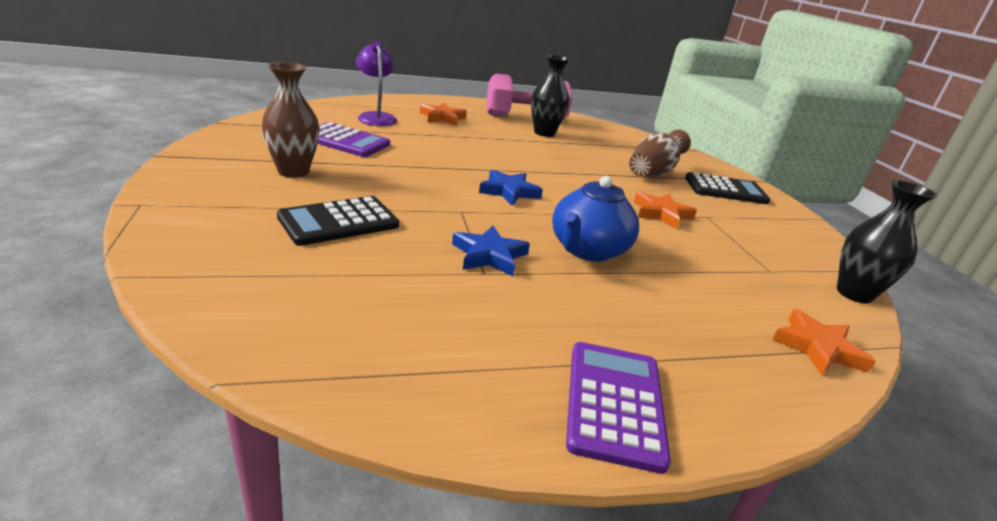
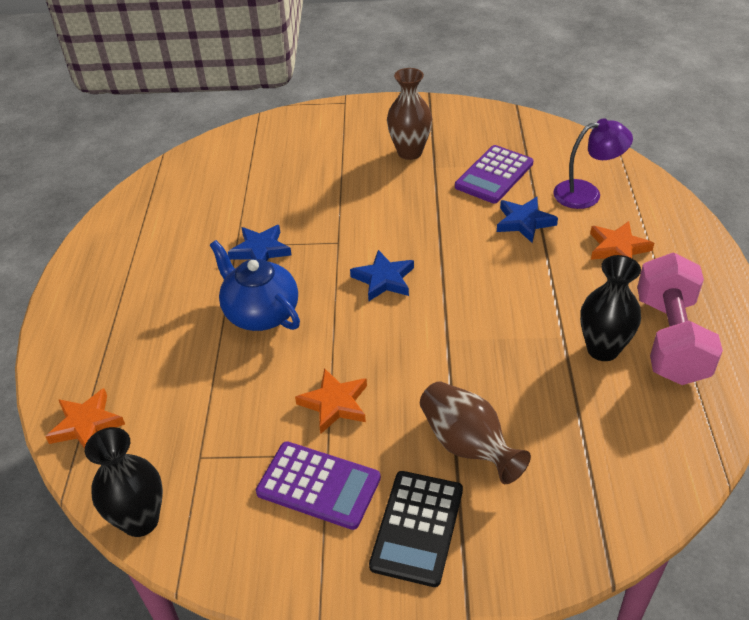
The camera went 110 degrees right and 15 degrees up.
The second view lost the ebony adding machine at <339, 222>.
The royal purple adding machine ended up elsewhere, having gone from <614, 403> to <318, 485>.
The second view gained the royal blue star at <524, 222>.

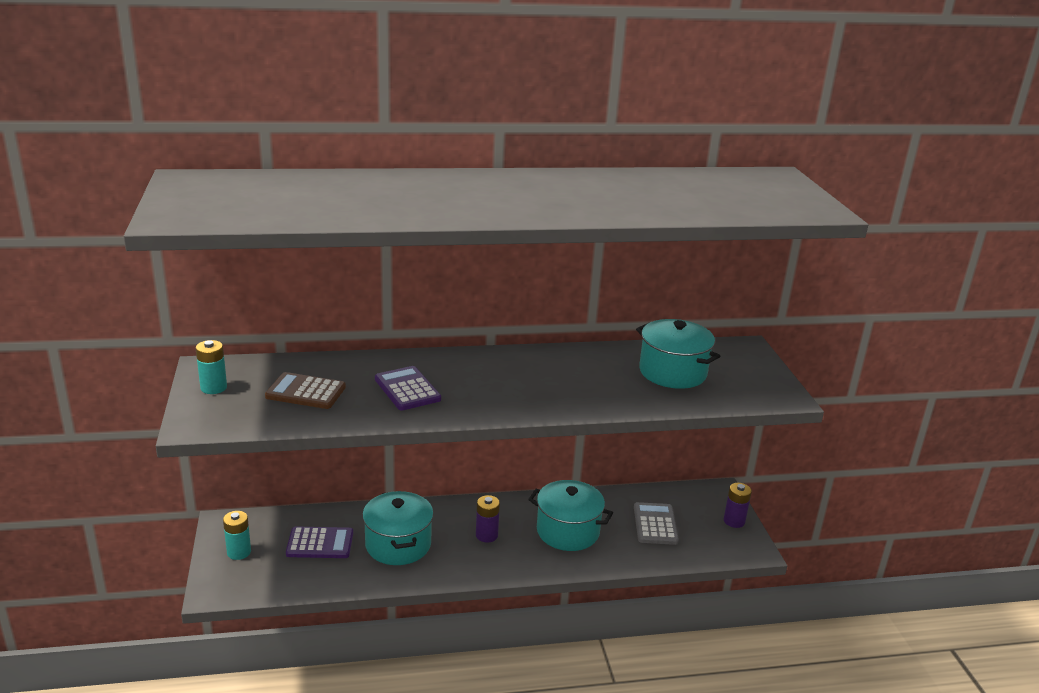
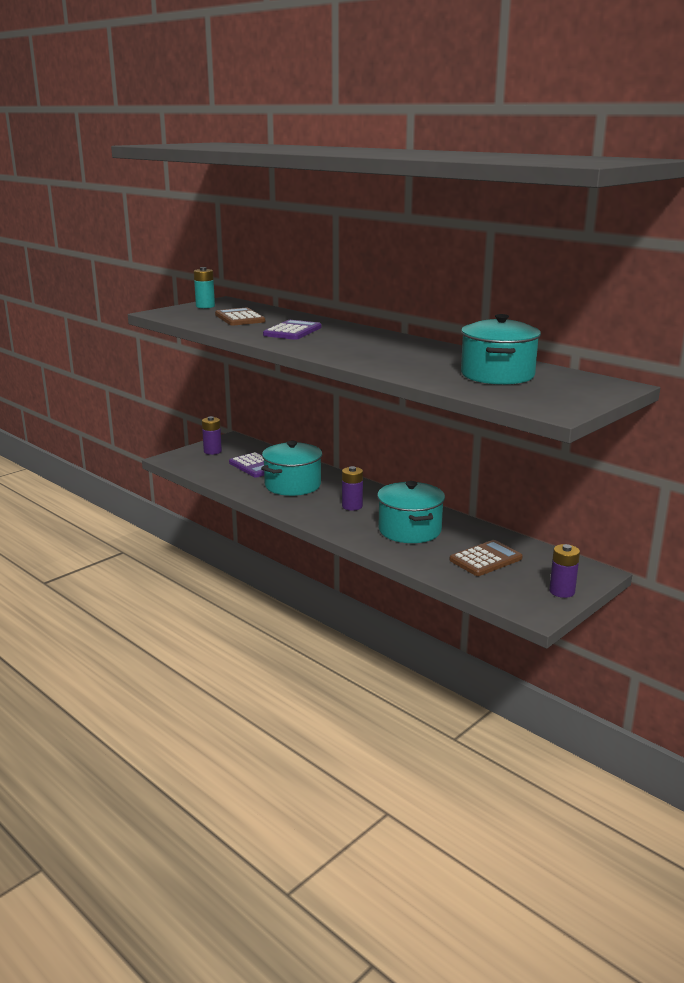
The camera went 55 degrees right and 5 degrees down.
What was the gray adding machine at <655, 524> turned into the dark brown adding machine at <485, 559>.
What was the aqua power cell at <239, 552> turned into the royal purple power cell at <212, 451>.

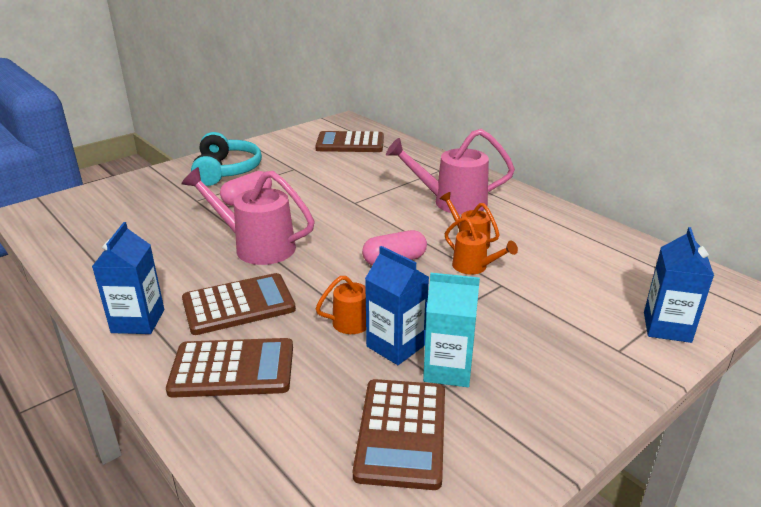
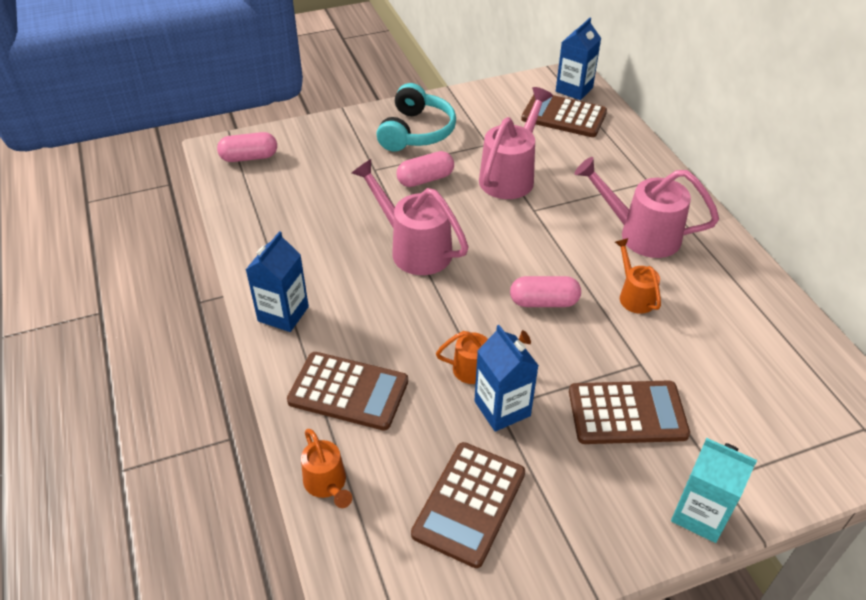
The camera went 20 degrees right and 15 degrees up.
The orange watering can ended up elsewhere, having gone from <474, 267> to <327, 484>.
The royal blue juice carton ended up elsewhere, having gone from <667, 327> to <574, 89>.
The dark brown adding machine ended up elsewhere, having gone from <238, 305> to <627, 413>.
The aqua juice carton ended up elsewhere, having gone from <448, 369> to <700, 514>.
The second view gained the rosy watering can at <510, 176>.
The second view gained the rosy pill at <249, 157>.

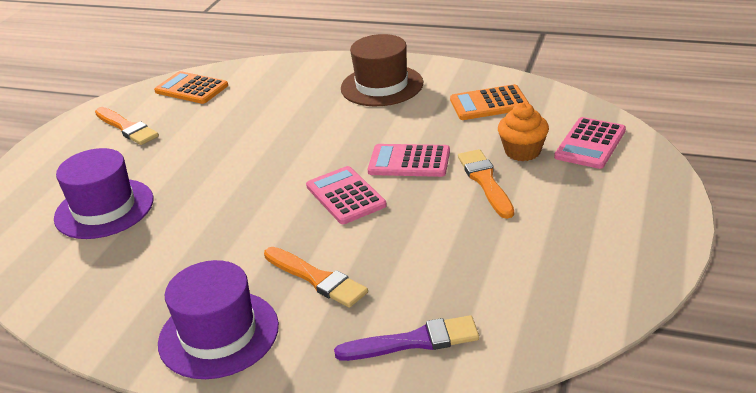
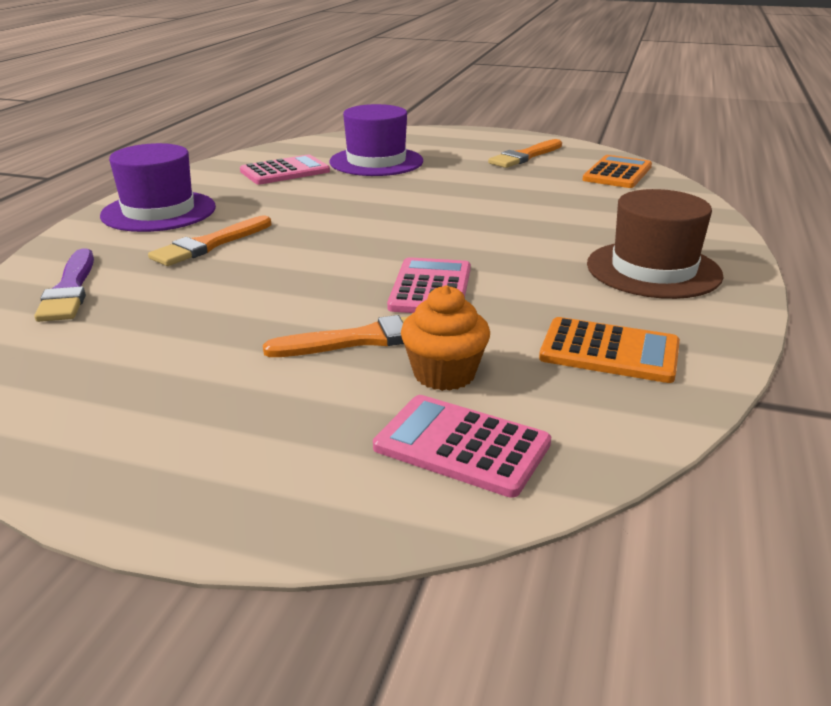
The camera went 85 degrees right and 5 degrees down.
The orange adding machine at <489, 103> ended up facing another way, 120 degrees clockwise from before.
The rosy adding machine ended up elsewhere, having gone from <346, 196> to <285, 171>.

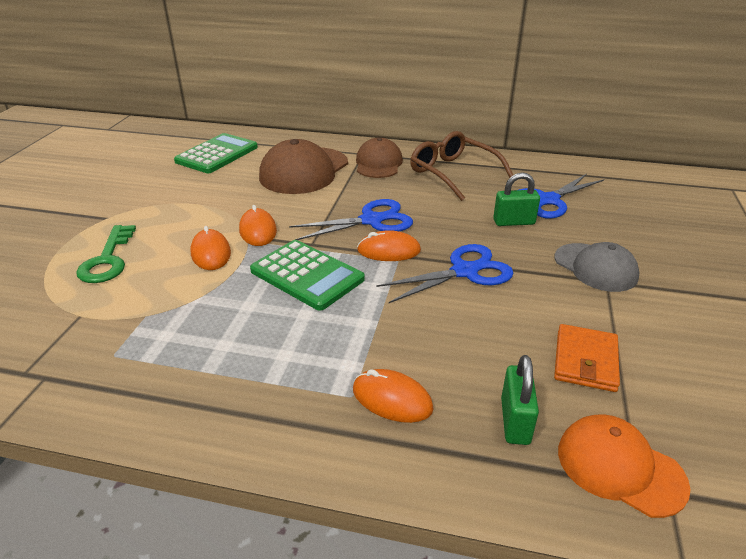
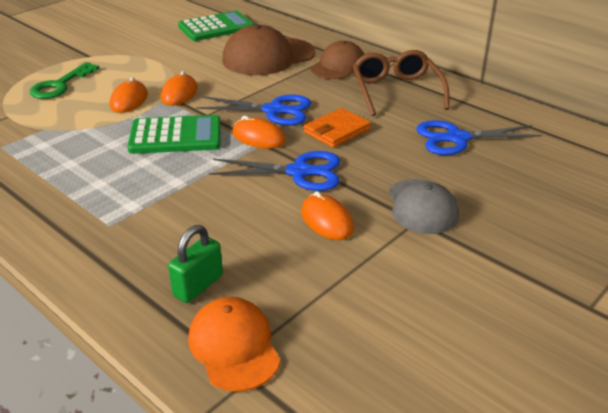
The camera went 30 degrees right and 0 degrees up.
The second view lost the emerald padlock at <514, 222>.
The emerald adding machine at <307, 275> ended up facing another way, 75 degrees counterclockwise from before.
The orange card wallet ended up elsewhere, having gone from <585, 361> to <337, 131>.
The orange mouse ended up elsewhere, having gone from <392, 399> to <327, 220>.

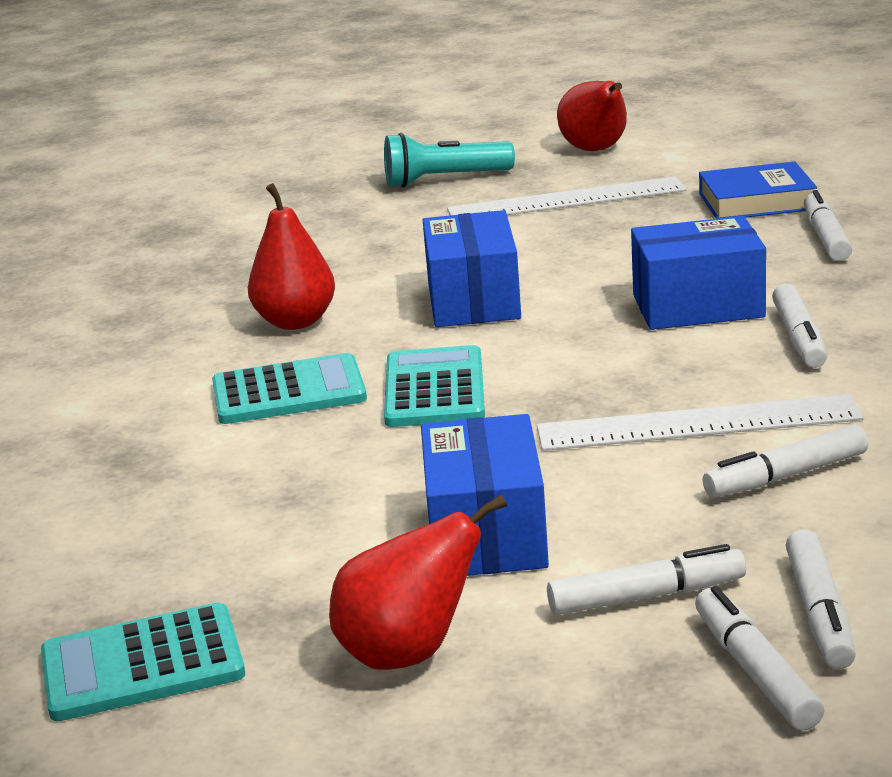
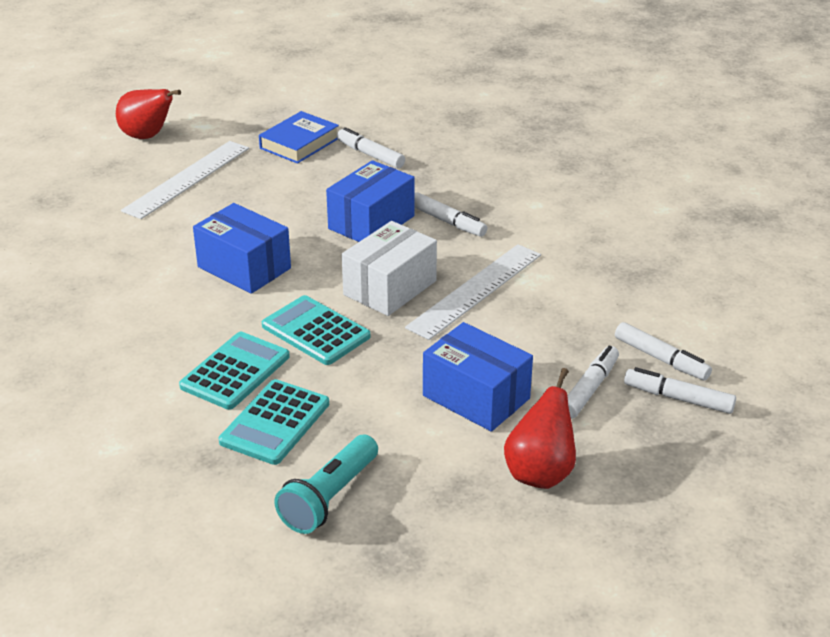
The camera went 50 degrees left and 10 degrees up.
The aqua flashlight ended up elsewhere, having gone from <443, 180> to <329, 498>.
The second view lost the crimson pear at <295, 322>.
The second view lost the white marker at <785, 476>.
The aqua adding machine ended up elsewhere, having gone from <142, 665> to <275, 423>.
The second view gained the white package at <390, 288>.

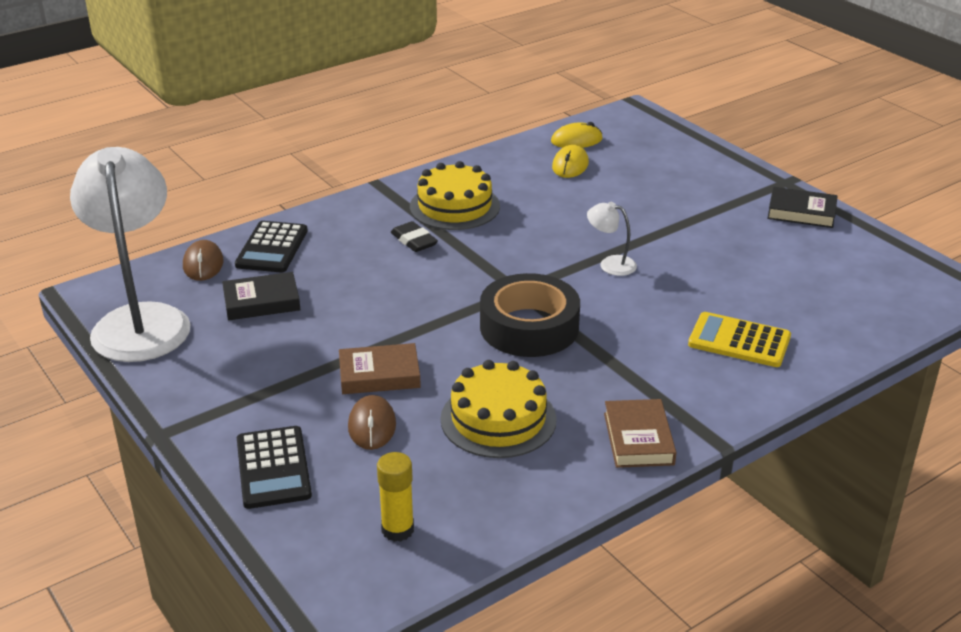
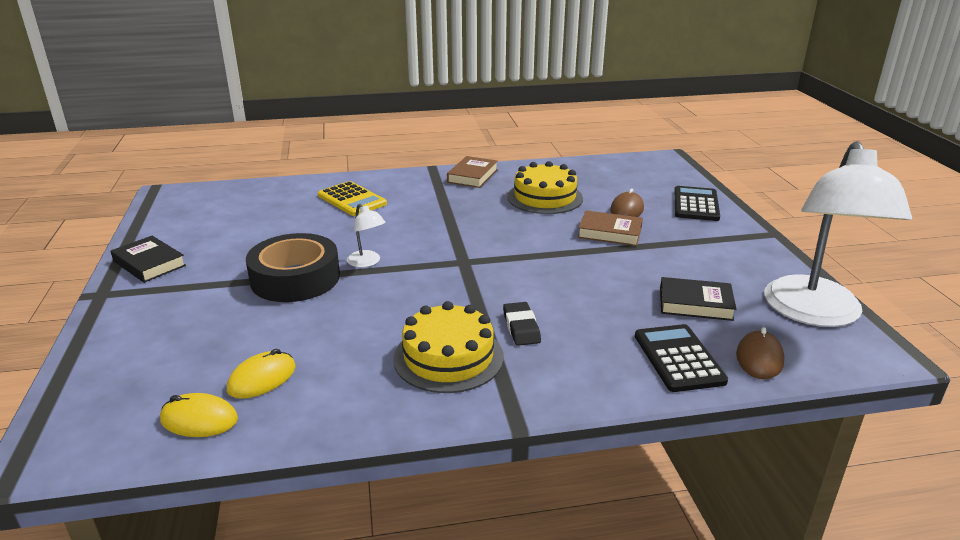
The camera went 155 degrees left and 5 degrees down.
The ebony adding machine at <272, 248> ended up facing another way, 45 degrees counterclockwise from before.
The ebony roll of tape ended up elsewhere, having gone from <529, 327> to <295, 278>.
The second view lost the bright yellow stick of glue at <397, 530>.

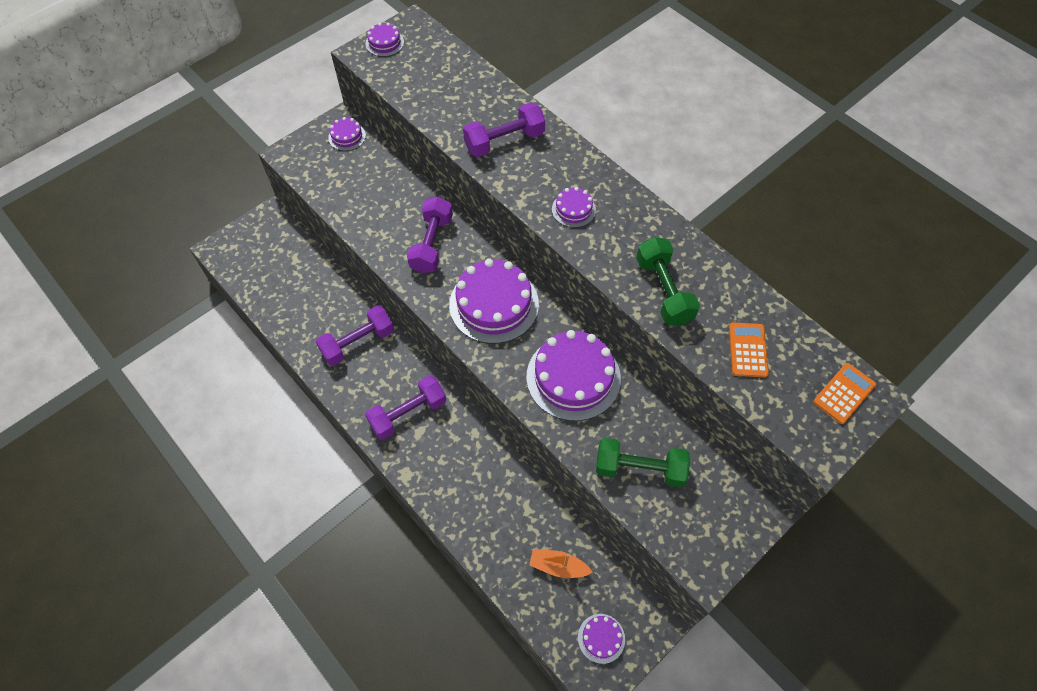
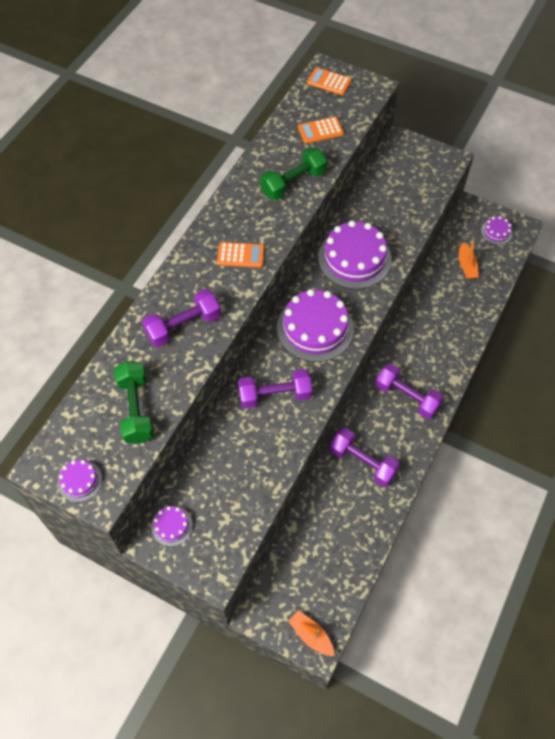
The camera went 110 degrees left and 0 degrees up.
The royal purple hand weight at <504, 141> ended up facing another way, 75 degrees counterclockwise from before.
Where the royal purple layer cake stood at <573, 209>, the orange adding machine came to stand at <240, 255>.
The emerald hand weight ended up elsewhere, having gone from <639, 469> to <136, 409>.
The second view gained the orange toy boat at <311, 635>.

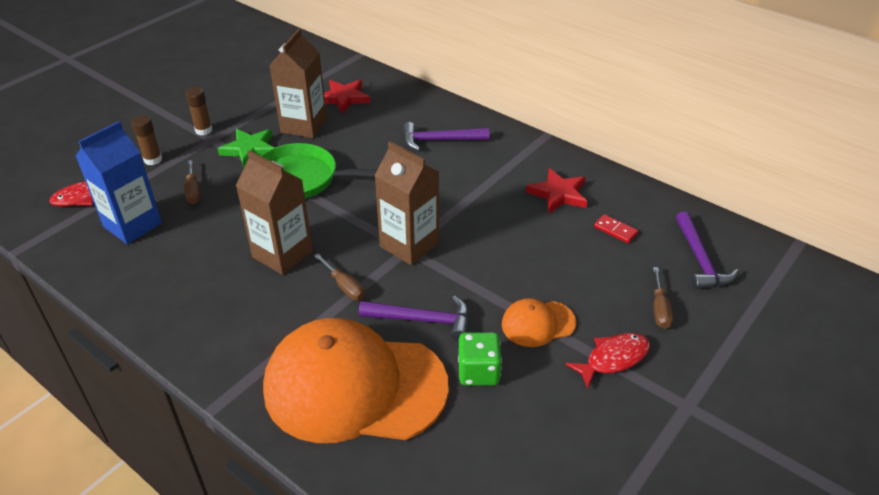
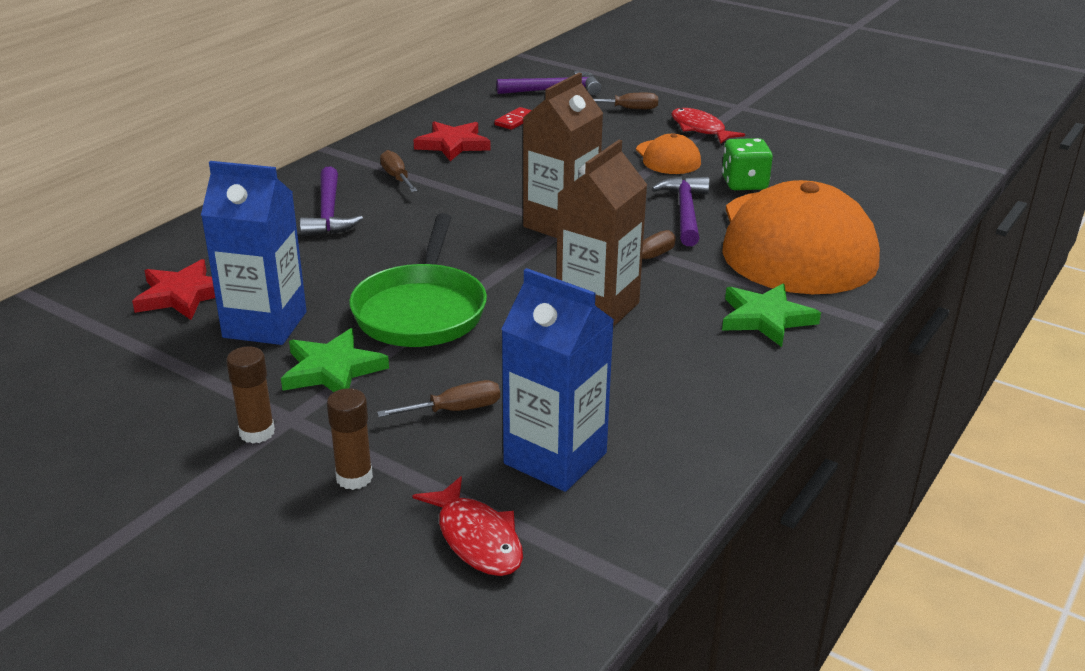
The camera went 95 degrees left and 10 degrees down.
What was the dark brown juice carton at <304, 126> turned into the royal blue juice carton at <265, 325>.
The second view gained the dark brown flat screwdriver at <397, 177>.
The second view gained the emerald star at <765, 318>.

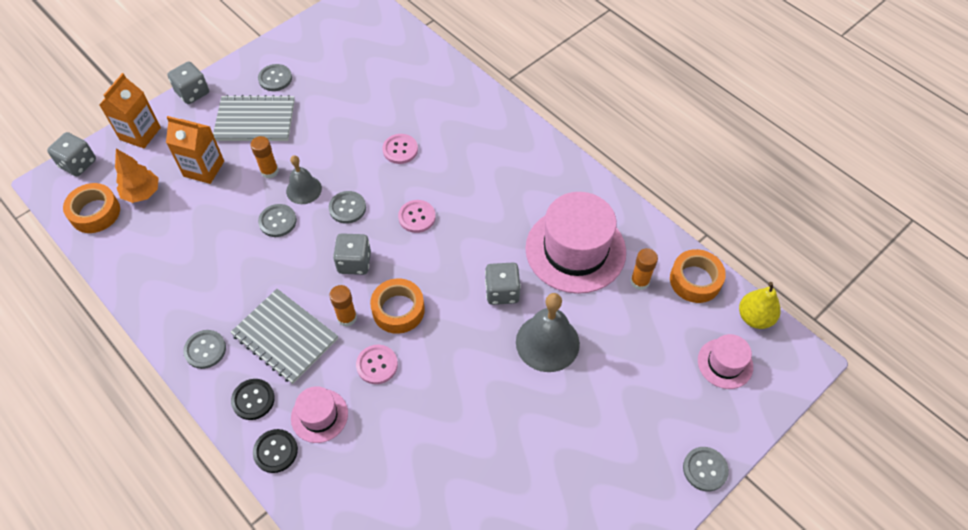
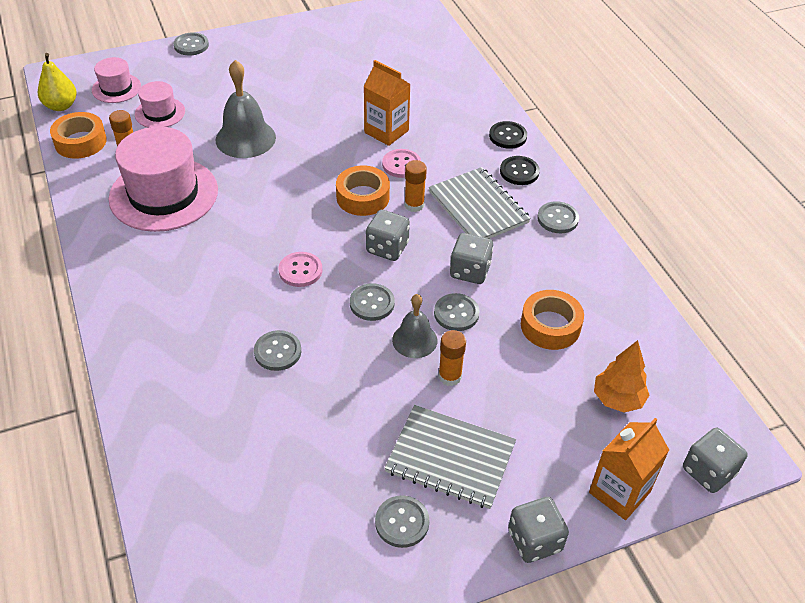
The camera went 160 degrees left and 10 degrees down.
The orange juice carton ended up elsewhere, having gone from <204, 169> to <386, 131>.
What was the rosy button at <400, 150> turned into the gray button at <277, 352>.
The orange roll of tape ended up elsewhere, having gone from <95, 212> to <550, 326>.
The gray dice ended up elsewhere, having gone from <502, 292> to <470, 271>.
The rosy hat ended up elsewhere, having gone from <319, 415> to <160, 113>.

